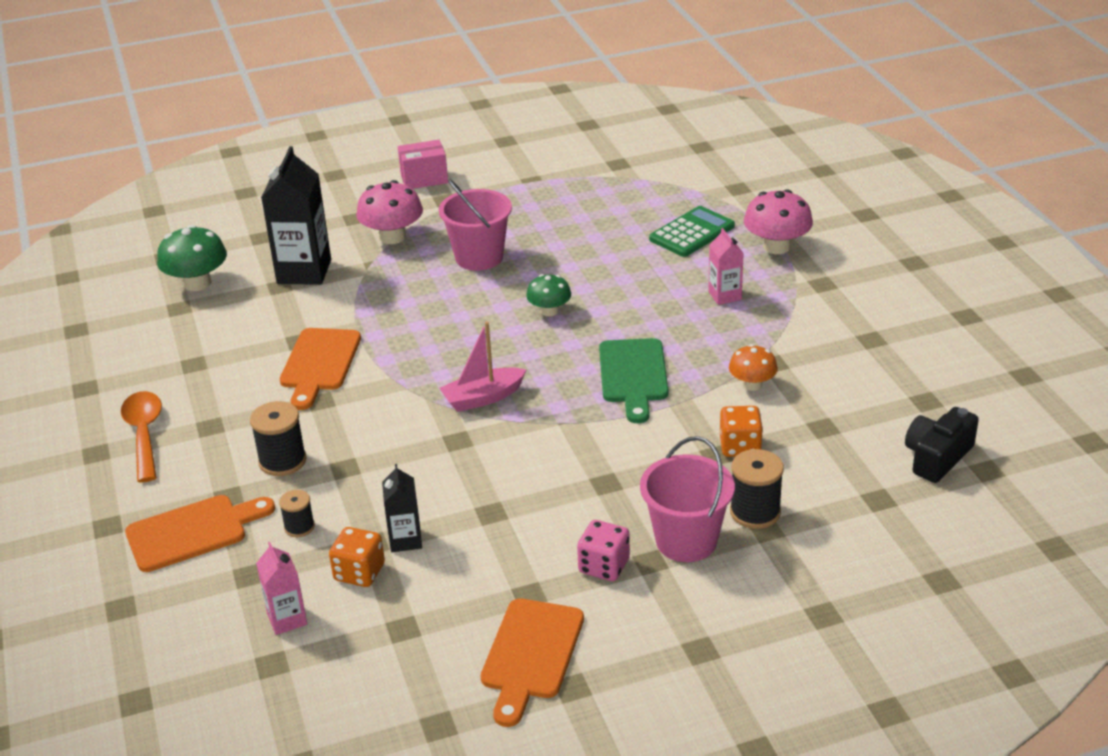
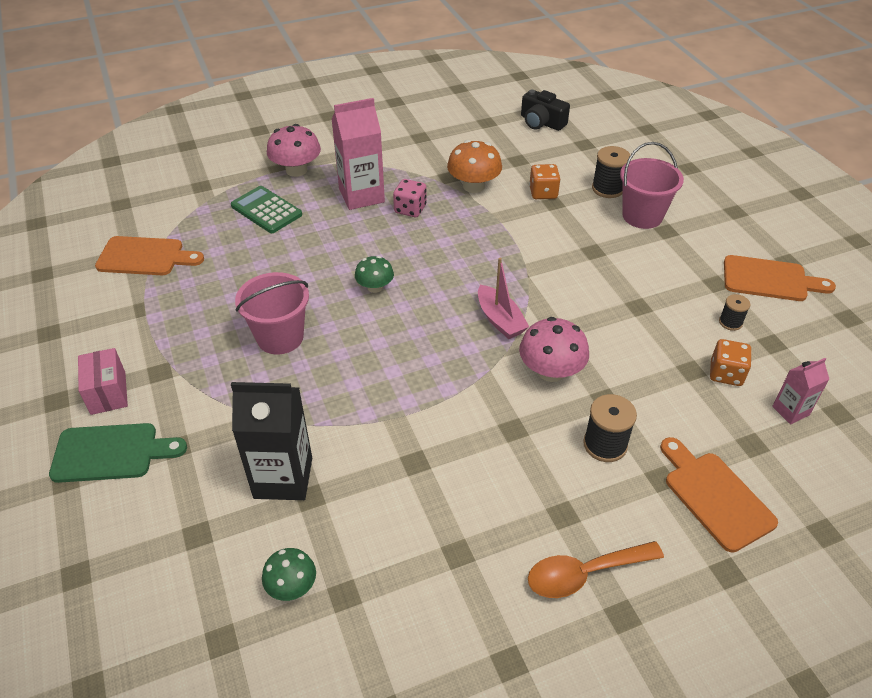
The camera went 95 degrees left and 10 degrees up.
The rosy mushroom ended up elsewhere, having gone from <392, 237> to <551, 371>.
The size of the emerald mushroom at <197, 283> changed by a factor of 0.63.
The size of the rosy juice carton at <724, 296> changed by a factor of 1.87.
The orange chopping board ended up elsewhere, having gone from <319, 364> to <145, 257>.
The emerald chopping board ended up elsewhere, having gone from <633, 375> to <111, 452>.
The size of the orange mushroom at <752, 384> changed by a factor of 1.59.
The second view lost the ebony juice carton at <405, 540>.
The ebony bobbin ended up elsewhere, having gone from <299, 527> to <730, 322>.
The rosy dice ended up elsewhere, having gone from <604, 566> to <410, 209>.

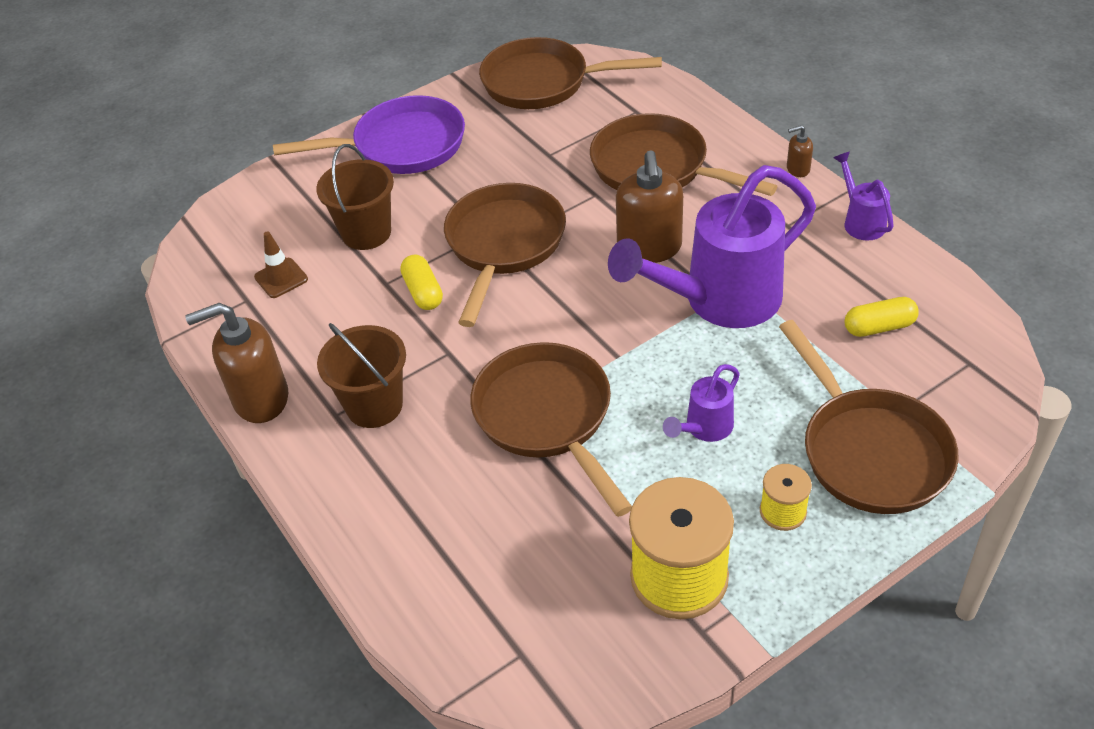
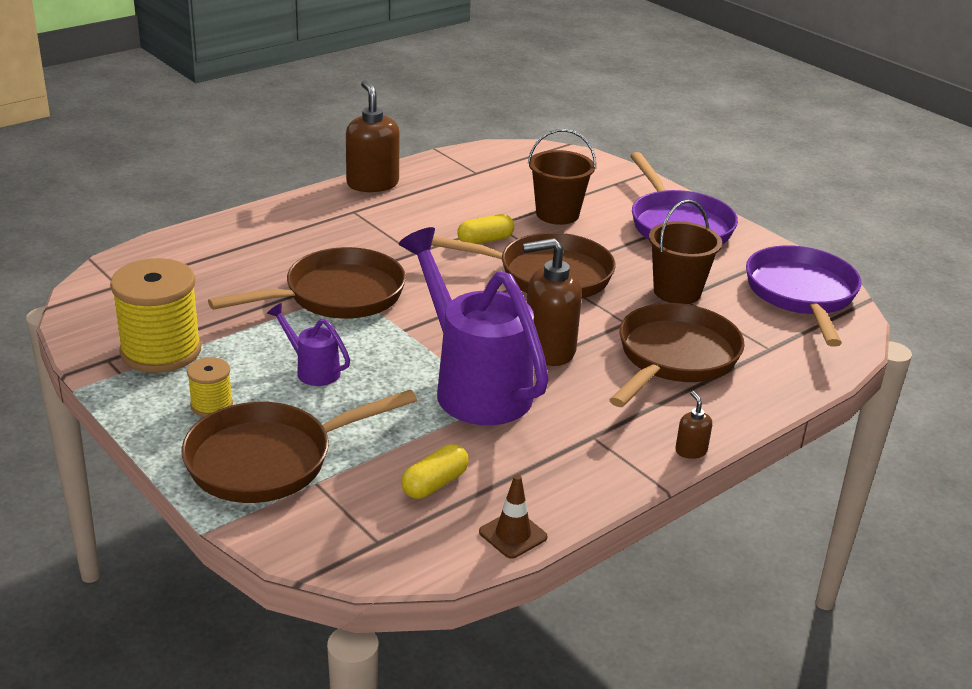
The camera went 80 degrees right and 15 degrees down.
What was the dark brown frying pan at <543, 83> turned into the royal purple frying pan at <801, 295>.
The second view lost the royal purple watering can at <860, 221>.
The dark brown road cone ended up elsewhere, having gone from <281, 278> to <513, 535>.
The bright yellow pill at <879, 327> ended up facing another way, 60 degrees clockwise from before.
The dark brown pail ended up elsewhere, having gone from <374, 405> to <677, 291>.

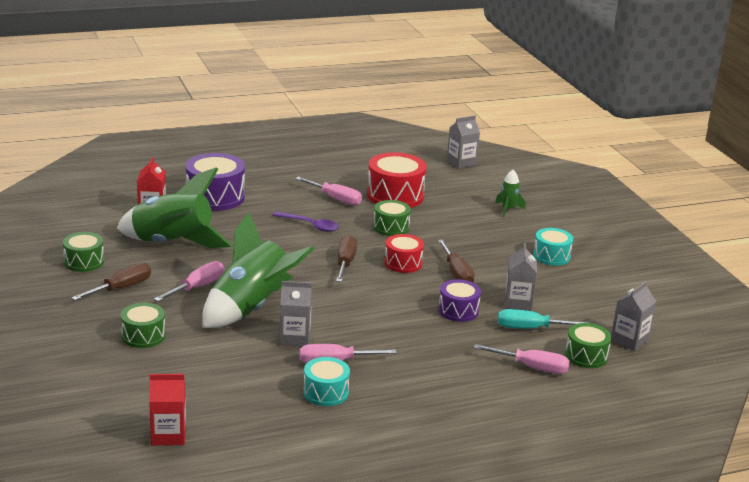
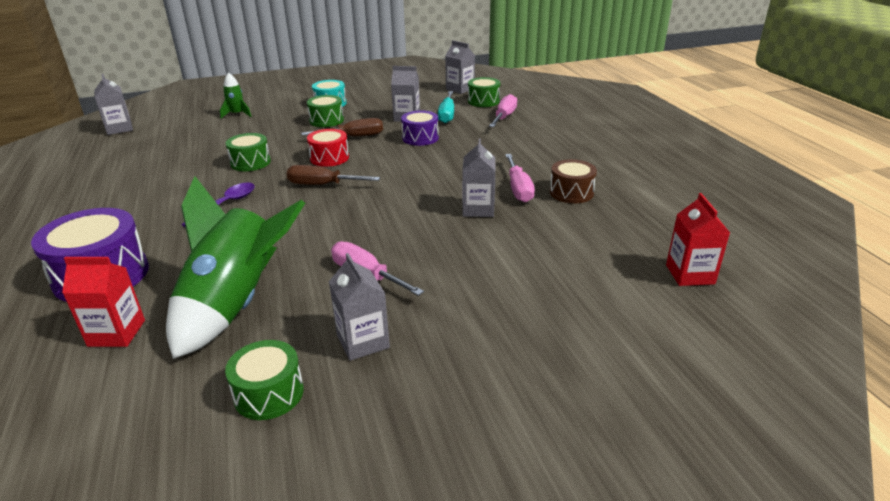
The camera went 85 degrees left and 5 degrees up.
The second view lost the crimson snare drum at <395, 196>.
The second view lost the rosy flat screwdriver at <335, 199>.
The second view lost the emerald spaceship at <251, 308>.
Where the dark brown flat screwdriver stood at <121, 288>, the gray juice carton came to stand at <363, 341>.
The emerald snare drum ended up elsewhere, having gone from <143, 336> to <326, 120>.
What was the aqua snare drum at <325, 392> turned into the dark brown snare drum at <571, 192>.

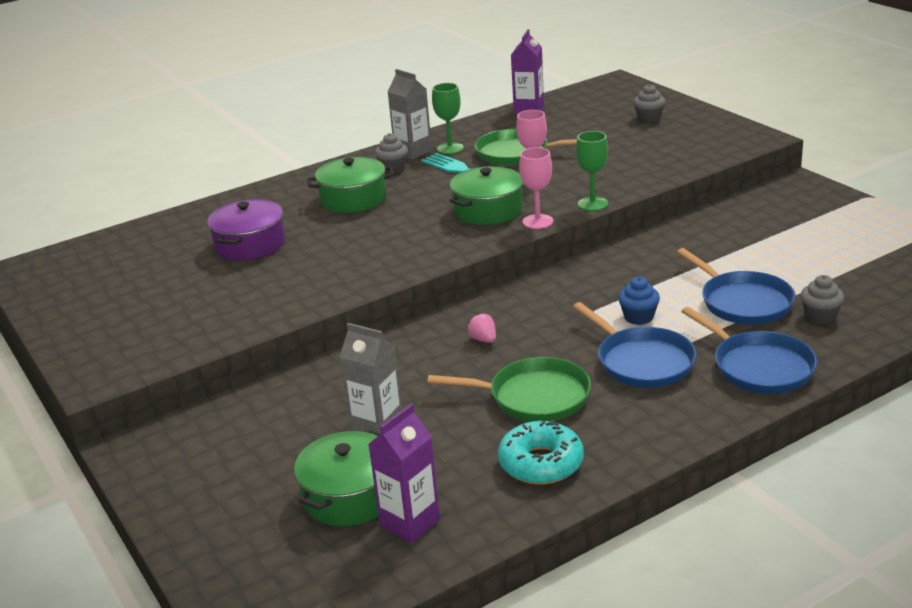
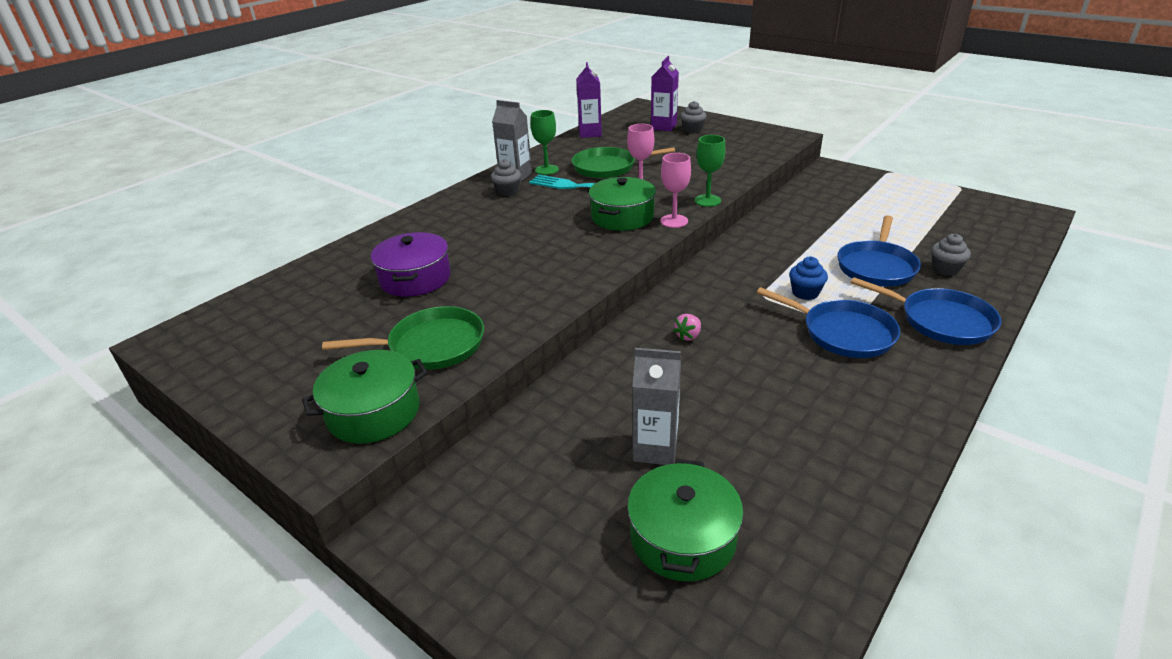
The camera went 20 degrees left and 5 degrees up.
The emerald pot ended up elsewhere, having gone from <353, 199> to <373, 412>.
The royal blue frying pan at <743, 302> ended up facing another way, 75 degrees clockwise from before.
The rosy berry at <483, 339> ended up facing another way, 90 degrees counterclockwise from before.
The emerald frying pan ended up elsewhere, having gone from <534, 397> to <432, 345>.
The royal purple juice carton ended up elsewhere, having gone from <410, 523> to <663, 126>.
The second view lost the aqua doughnut at <541, 463>.

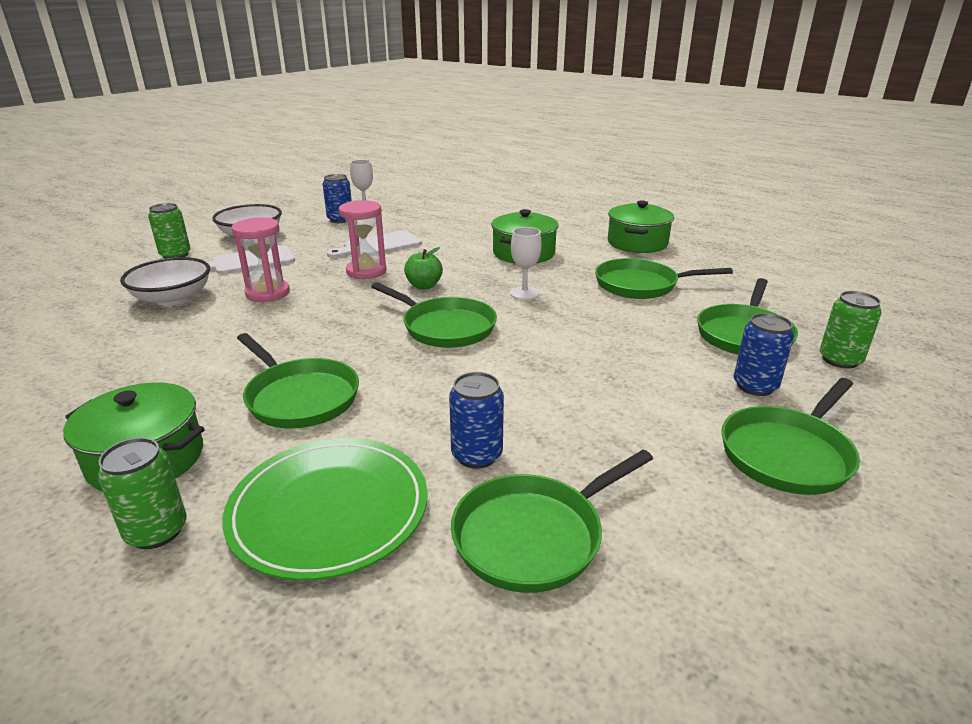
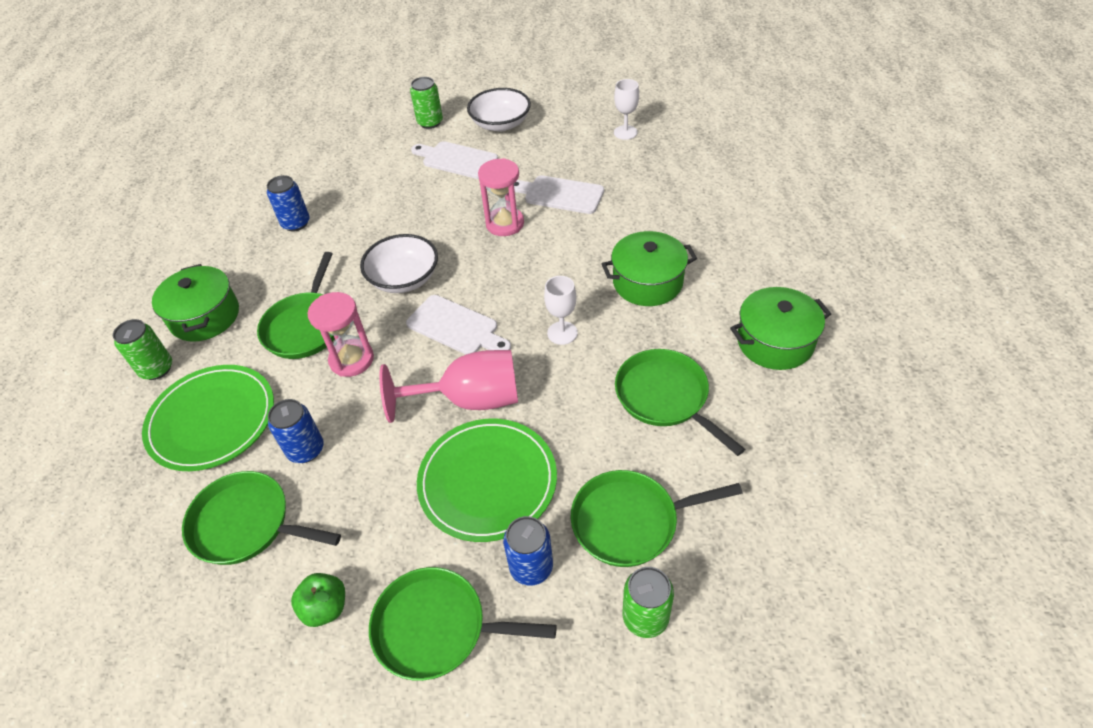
The camera went 55 degrees right and 20 degrees up.
The royal blue tin ended up elsewhere, having gone from <340, 220> to <296, 223>.
The rosy sandglass ended up elsewhere, having gone from <268, 293> to <351, 360>.
The emerald apple ended up elsewhere, having gone from <424, 286> to <325, 608>.
The white deep dish ended up elsewhere, having gone from <173, 298> to <404, 279>.
Where the emerald frying pan stood at <445, 327>, the white chopping board came to stand at <456, 327>.
The second view gained the rosy goblet at <469, 400>.
The second view gained the emerald flat dish at <487, 481>.

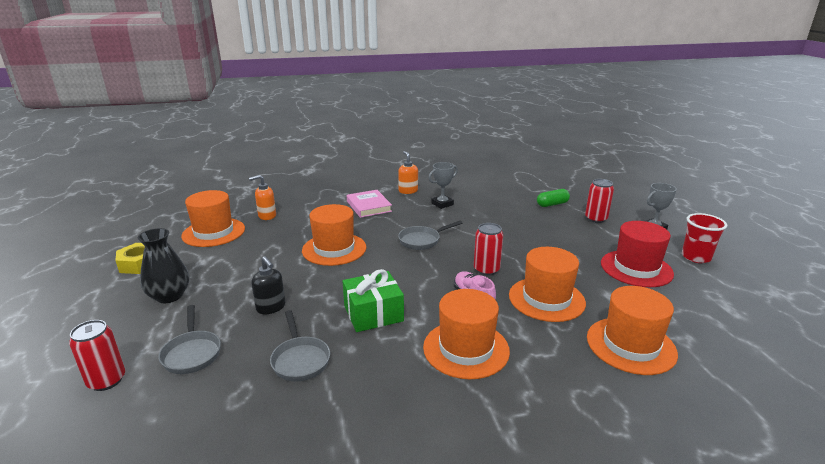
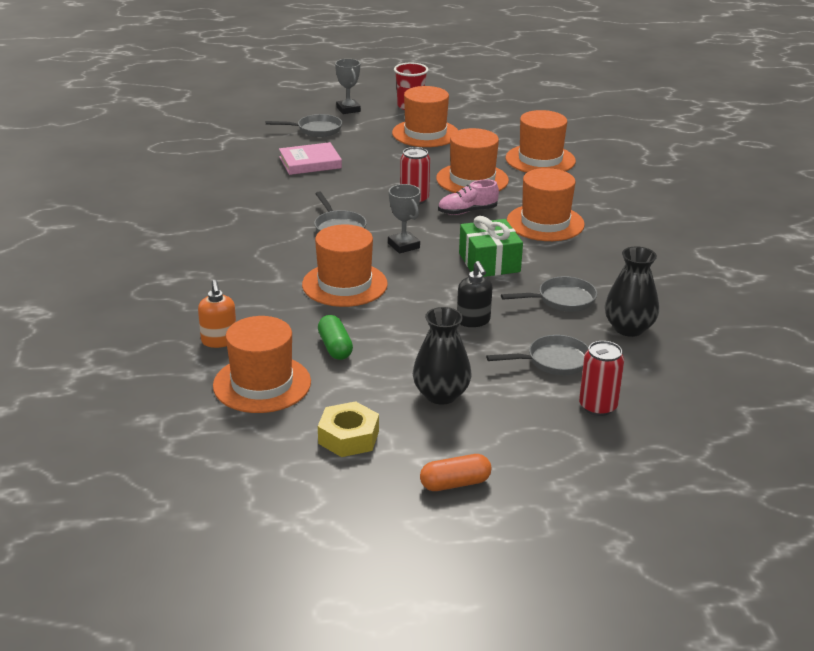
The camera went 85 degrees left and 5 degrees up.
The second view lost the orange soap dispenser at <408, 191>.
The gray prize cup ended up elsewhere, having gone from <442, 204> to <403, 246>.
Where the crimson tin stood at <596, 219>, the gray frying pan came to stand at <316, 130>.
The emerald pill ended up elsewhere, having gone from <552, 204> to <335, 347>.
The rosy book ended up elsewhere, having gone from <369, 206> to <310, 163>.
What was the crimson hat at <636, 268> turned into the orange hat at <425, 133>.
The ebony soap dispenser at <271, 307> ended up facing another way, 105 degrees clockwise from before.
The second view gained the ebony vase at <629, 328>.
The second view gained the orange pill at <455, 484>.

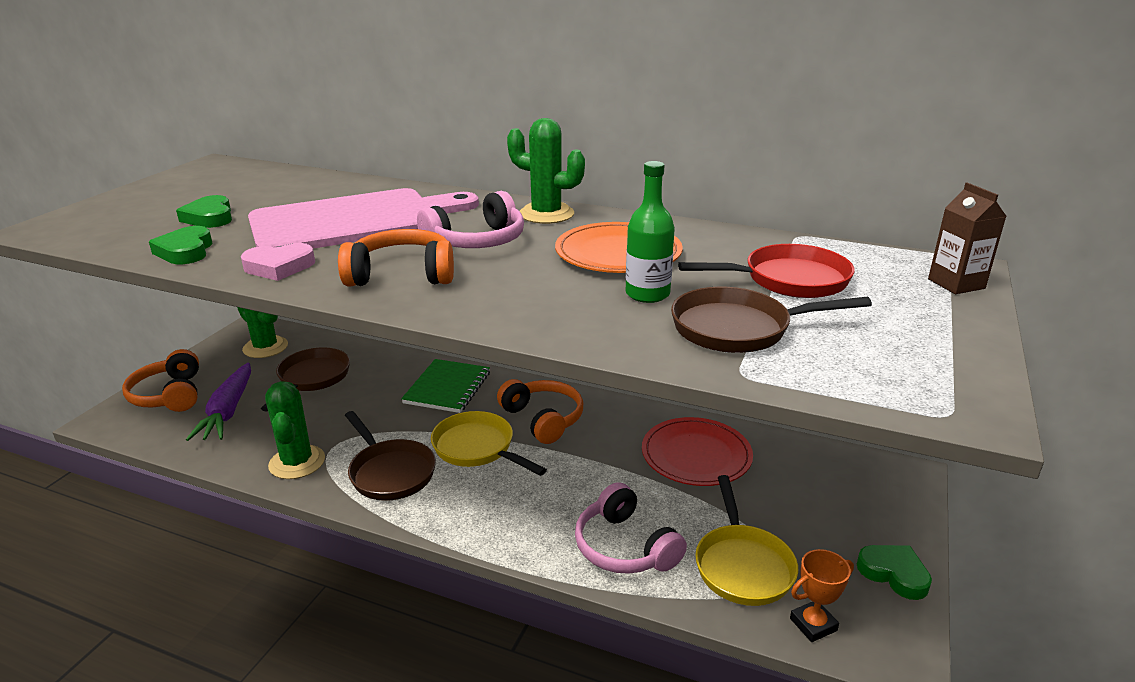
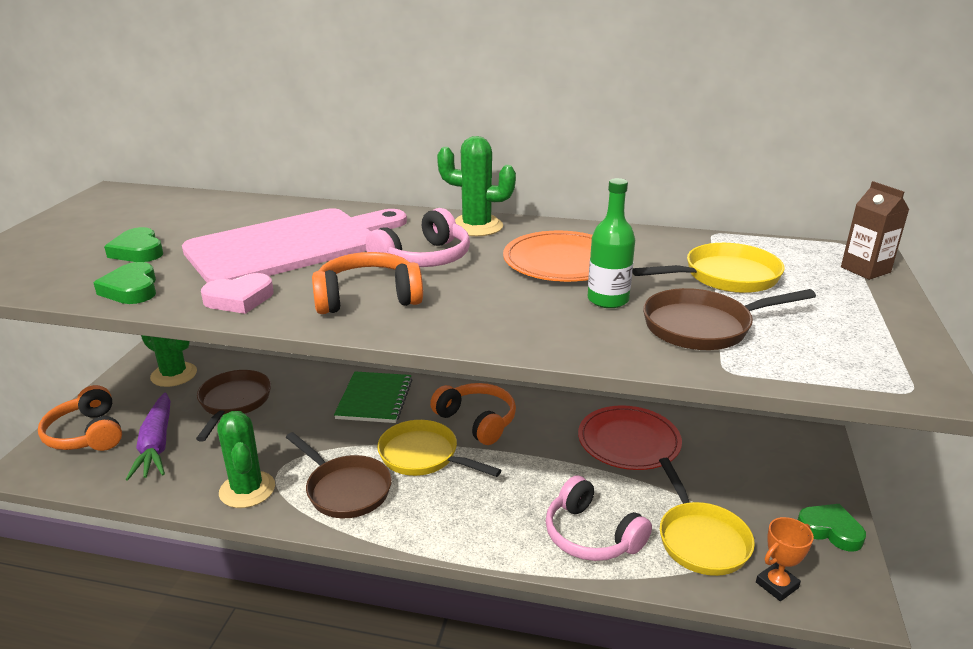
The camera went 10 degrees left and 0 degrees up.
What was the crimson frying pan at <789, 280> turned into the bright yellow frying pan at <725, 277>.

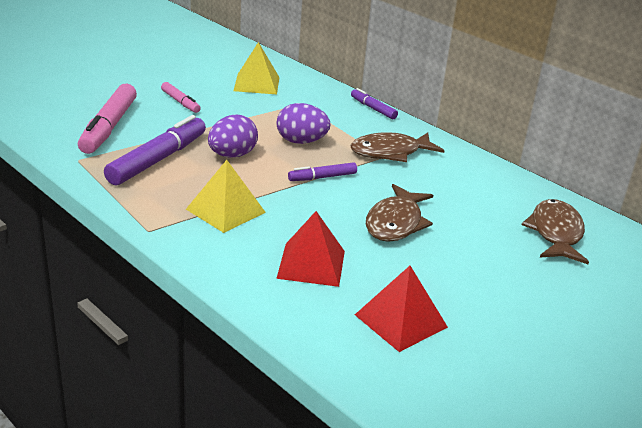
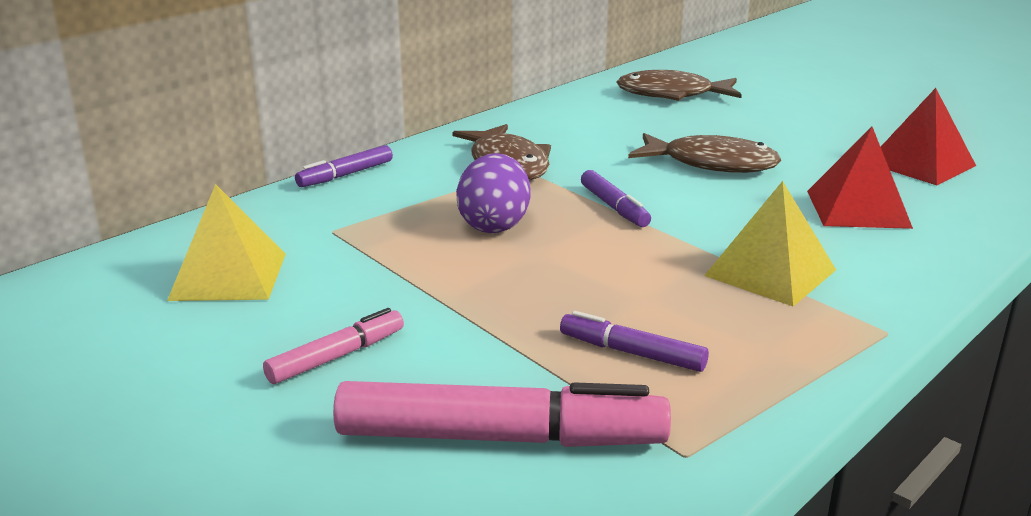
The camera went 90 degrees left and 5 degrees down.
The size of the royal purple marker at <157, 160> changed by a factor of 0.53.
The second view lost the royal purple egg shape at <232, 155>.

